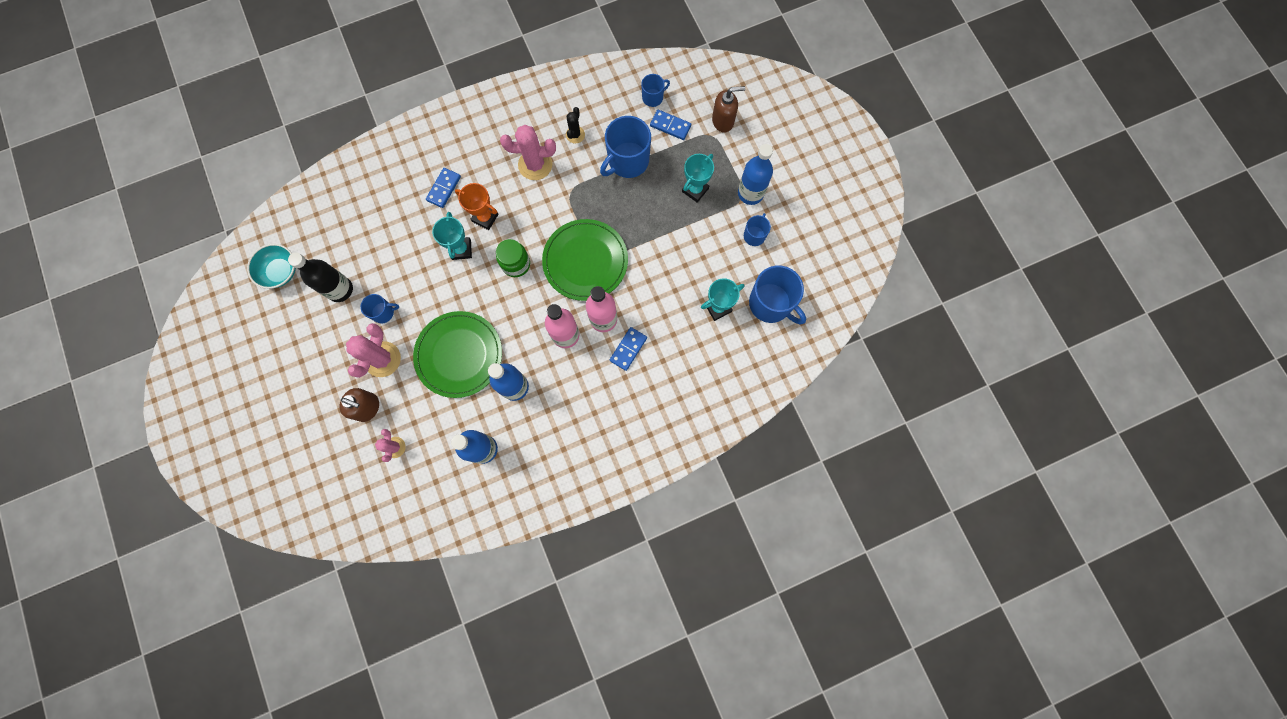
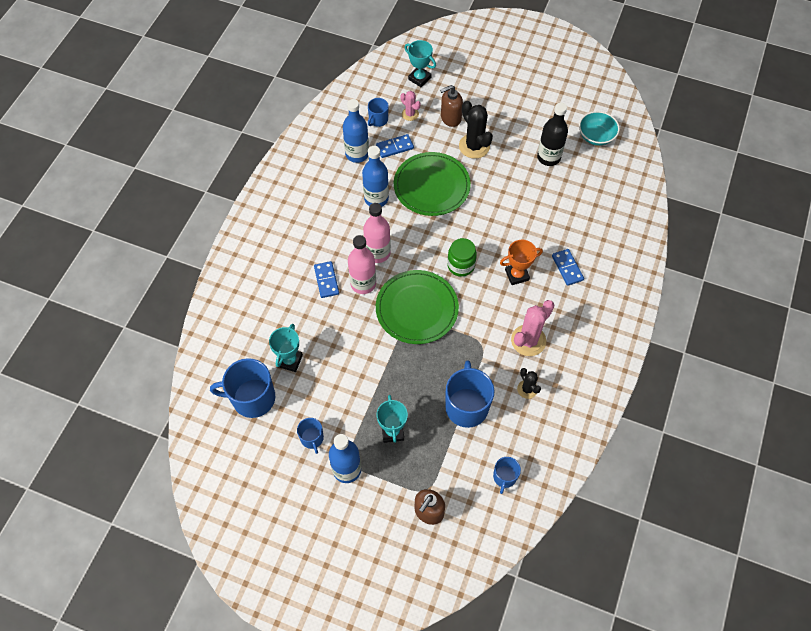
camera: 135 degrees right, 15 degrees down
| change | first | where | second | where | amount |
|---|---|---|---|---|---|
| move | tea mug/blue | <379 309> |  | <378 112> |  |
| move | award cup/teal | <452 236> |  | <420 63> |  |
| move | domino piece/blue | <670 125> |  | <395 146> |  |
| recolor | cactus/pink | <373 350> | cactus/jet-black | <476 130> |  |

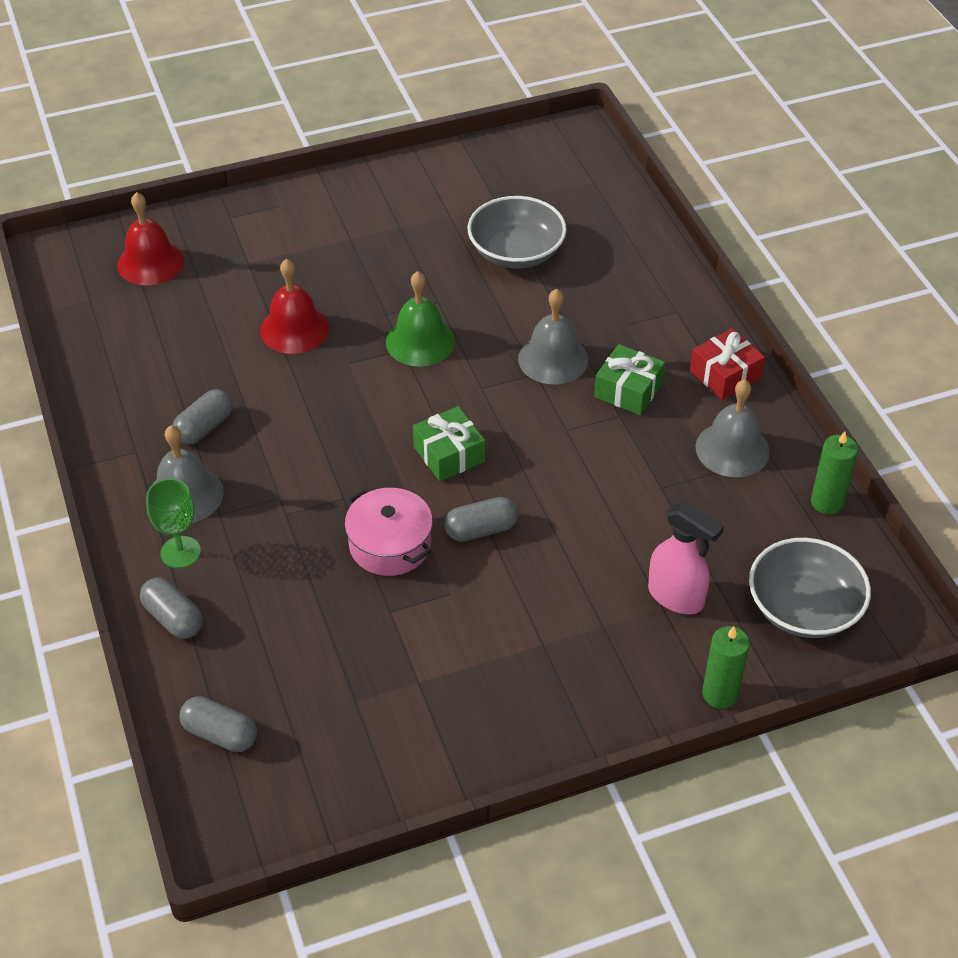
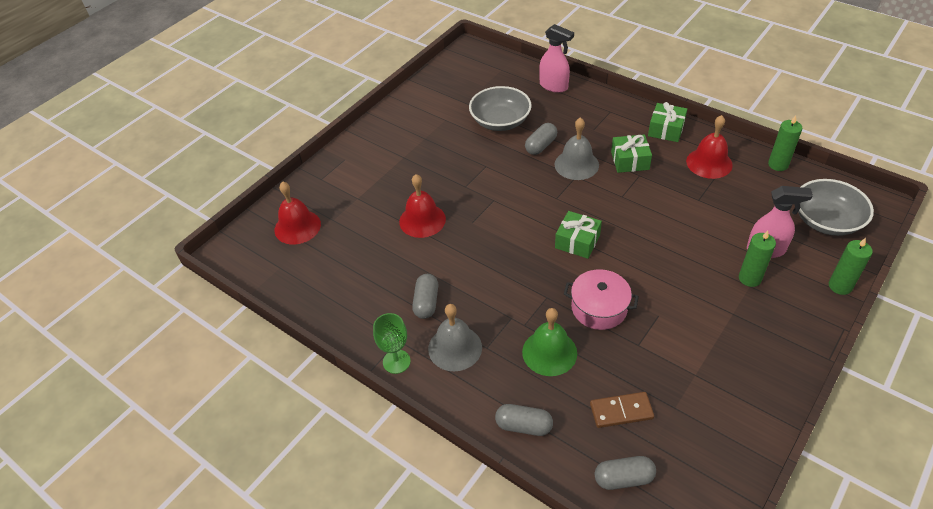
camera: 30 degrees left, 0 degrees up
| change | first | where | second | where | amount |
|---|---|---|---|---|---|
| insert |  |  | spray bottle/pink | <556 58> |  |
| insert |  |  | domino piece/russet | <622 410> |  |
| insert |  |  | candle/leaf-green | <757 258> |  |
| move | wine glass/leaf-green | <173 523> |  | <392 343> |  |
| move | school bell/leaf-green | <420 319> |  | <549 342> |  |
| move | pill/gray | <481 519> |  | <541 139> |  |
| recolor | gift/red | <727 364> | gift/leaf-green | <667 122> |  |
| recolor | school bell/gray | <733 428> | school bell/red | <709 147> |  |

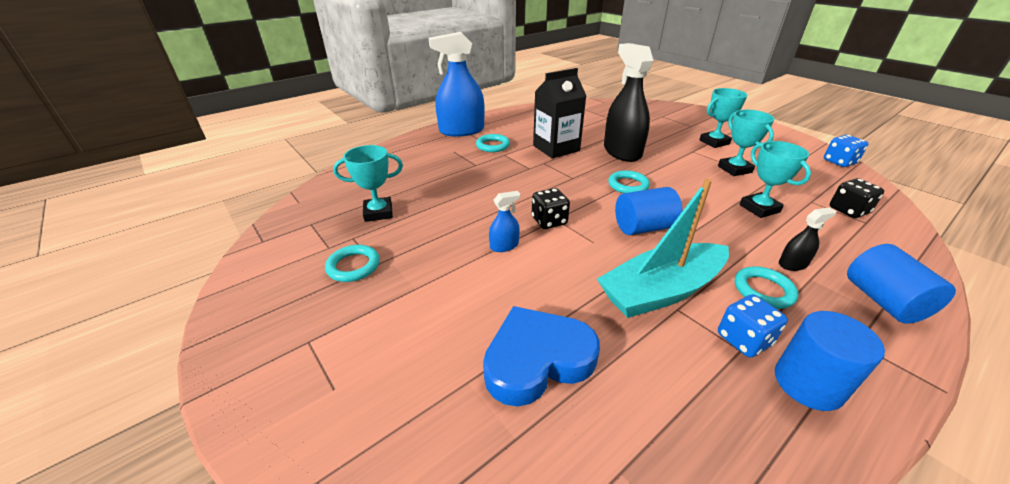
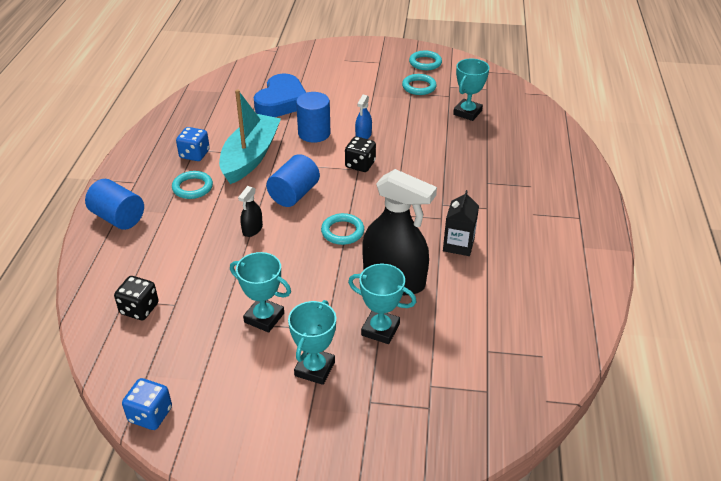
camera: 135 degrees right, 5 degrees up
| change | first | where | second | where | amount |
|---|---|---|---|---|---|
| delete | spray bottle/blue | <456 84> |  |  |  |
| move | hoop/teal | <493 143> |  | <425 60> |  |
| move | award cup/teal | <775 179> |  | <382 303> |  |
| move | cylinder/blue | <830 361> |  | <313 117> |  |
| move | spray bottle/jet-black | <807 239> |  | <250 211> |  |
| resize | juice carton/jet-black | <559 113> |  | <461 223> | x0.63 |

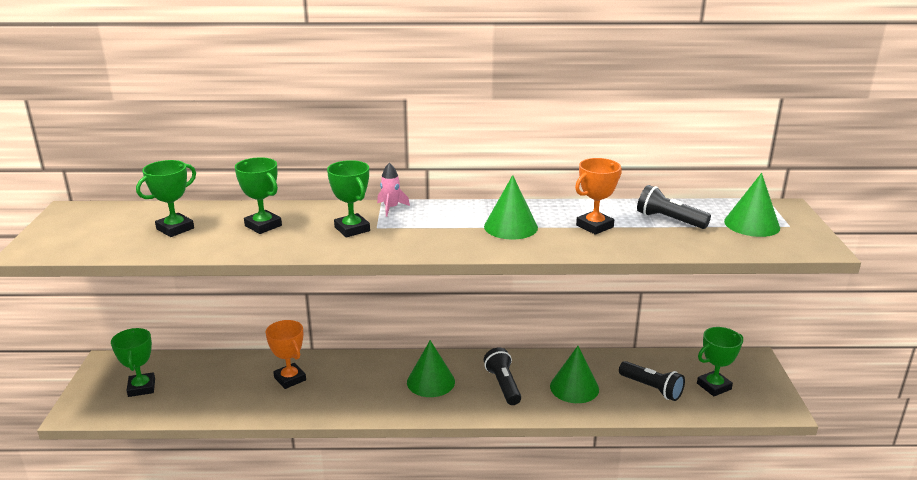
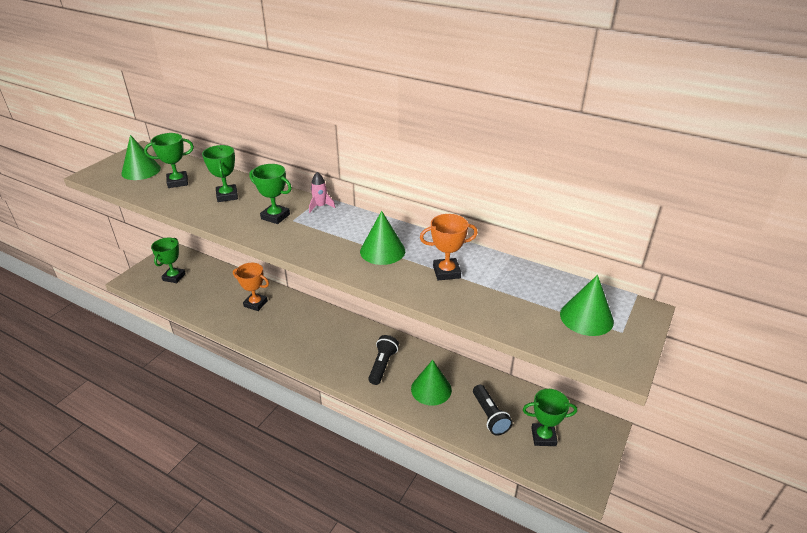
camera: 30 degrees right, 10 degrees up
| change | first | where | second | where | amount |
|---|---|---|---|---|---|
| delete | pocket torch/jet-black | <674 207> |  |  |  |
| move | cone shape/leaf-green | <431 368> |  | <141 157> |  |
| rotate | award cup/orange-coloured | <286 354> |  | <251 287> | 60 degrees counterclockwise |
| rotate | award cup/leaf-green | <348 198> |  | <270 194> | 60 degrees counterclockwise |

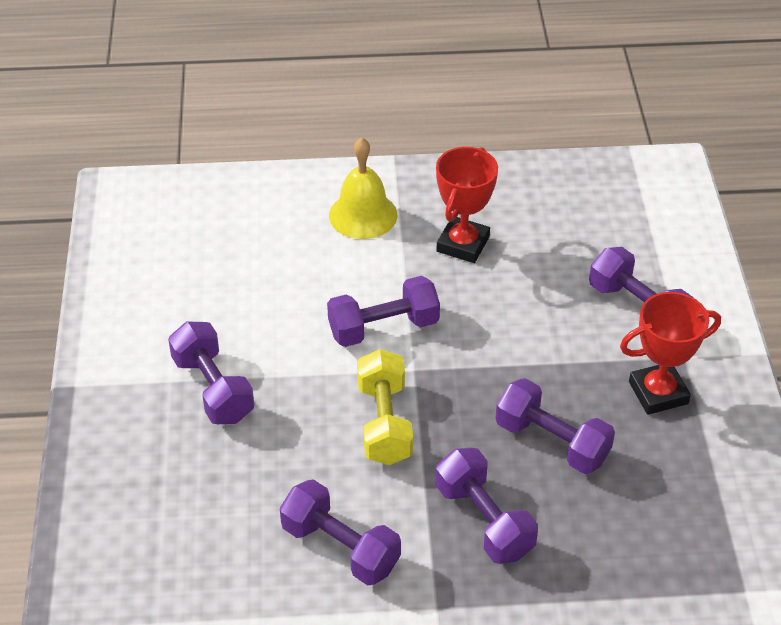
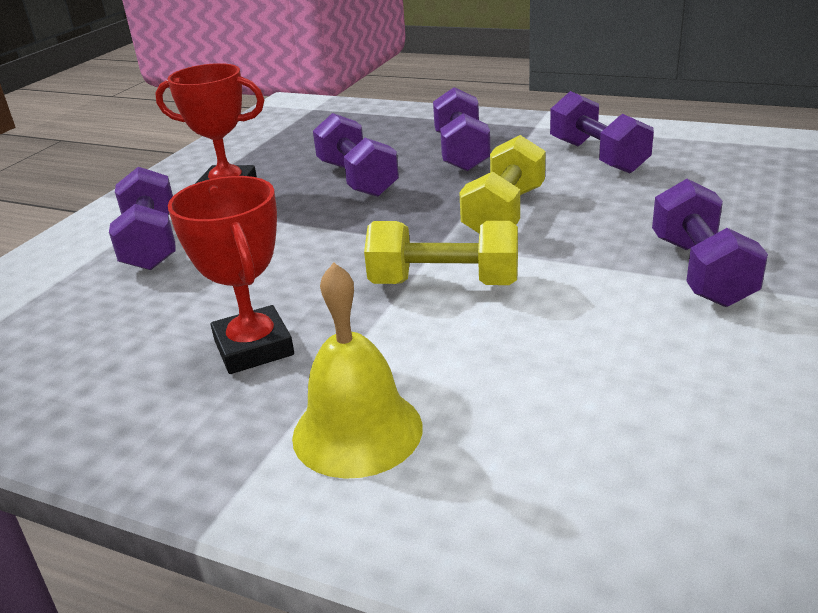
camera: 150 degrees left, 15 degrees down
| change | first | where | second | where | amount |
|---|---|---|---|---|---|
| recolor | hand weight/royal purple | <383 311> | hand weight/bright yellow | <441 253> |  |
| rotate | award cup/red | <467 205> |  | <231 275> | 75 degrees counterclockwise |

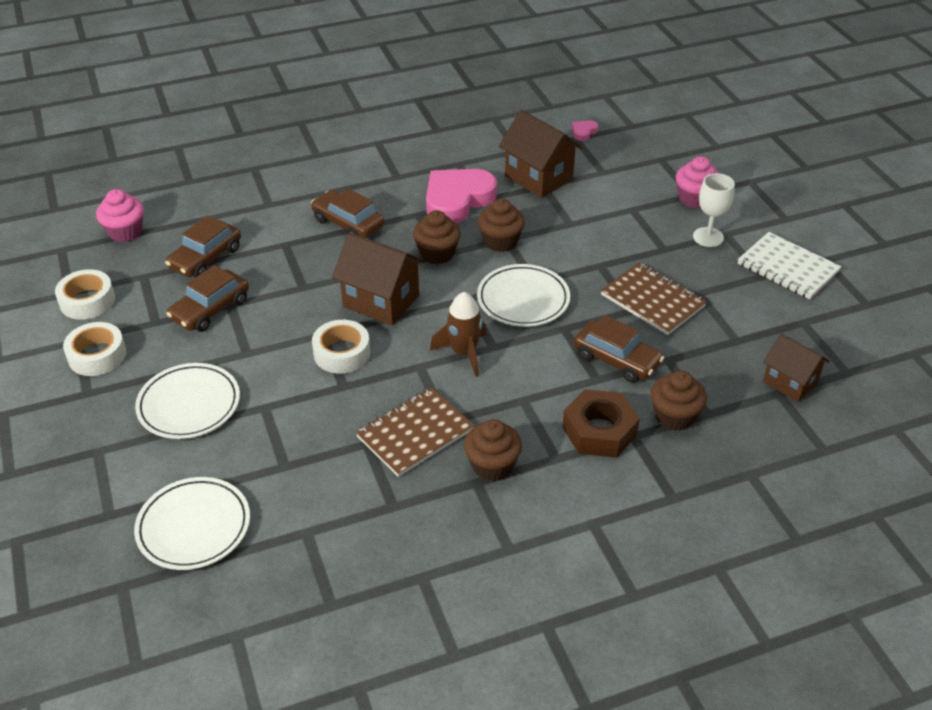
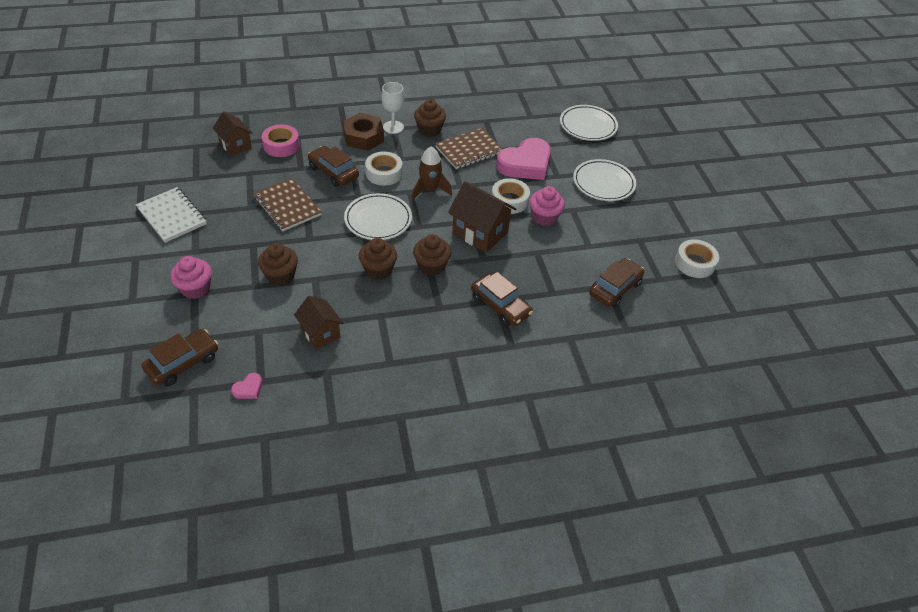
camera: 175 degrees left, 5 degrees up
| change | first | where | second | where | amount |
|---|---|---|---|---|---|
| insert |  |  | tape/pink | <281 140> |  |
| move | tape/white | <94 349> |  | <384 169> |  |
| move | cupcake/pink | <120 215> |  | <547 206> |  |
| move | toy car/russet | <208 298> |  | <179 358> |  |
| move | love heart/pink | <461 196> |  | <523 159> |  |
| move | cupcake/russet | <679 401> |  | <278 264> |  |
| move | wine glass/white | <714 210> |  | <393 108> |  |
| resize | toy house/russet | <540 154> |  | <318 323> | x0.65 |

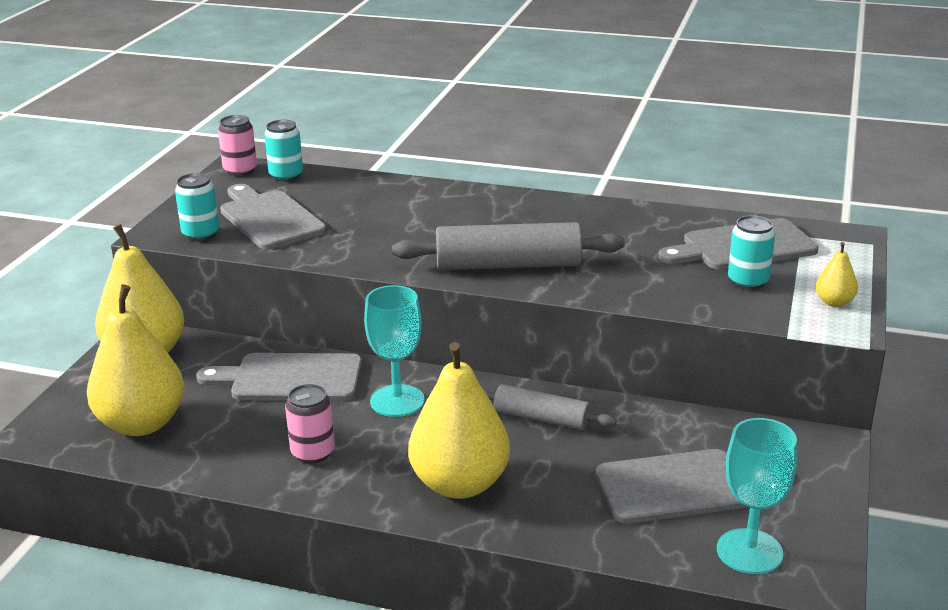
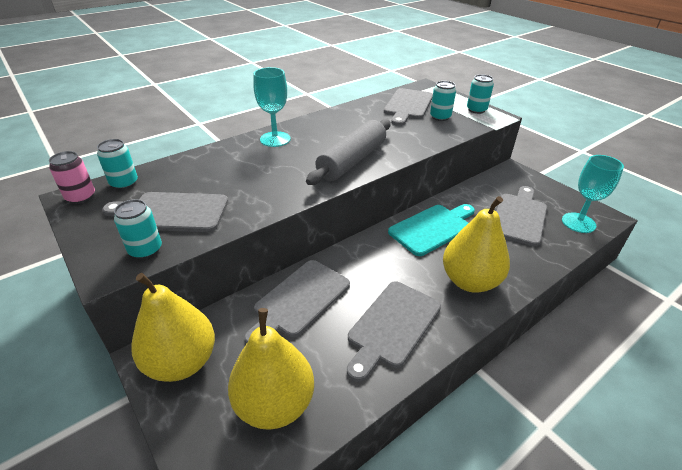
camera: 55 degrees left, 10 degrees up
| change | first | where | second | where | amount |
|---|---|---|---|---|---|
| move | wine glass/teal | <394 351> |  | <272 107> |  |
| replace | soda can/pink | <310 424> | cutting board/gray | <394 331> |  |
| replace | pastry roller/gray | <549 407> | cutting board/teal | <431 230> |  |
| replace | toy pear/bright yellow | <836 274> | soda can/teal | <480 94> |  |

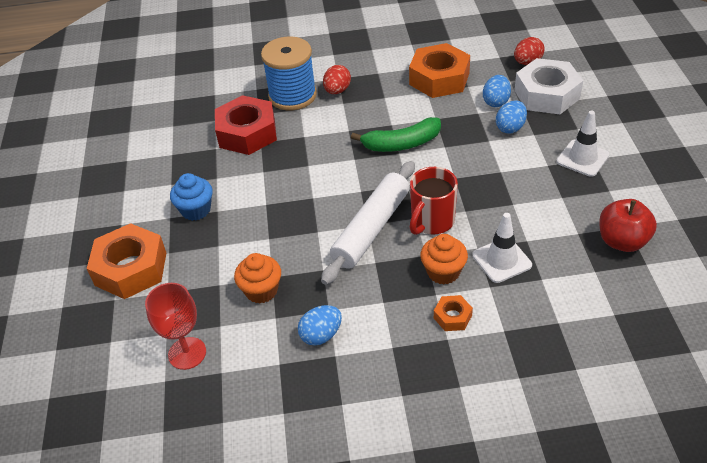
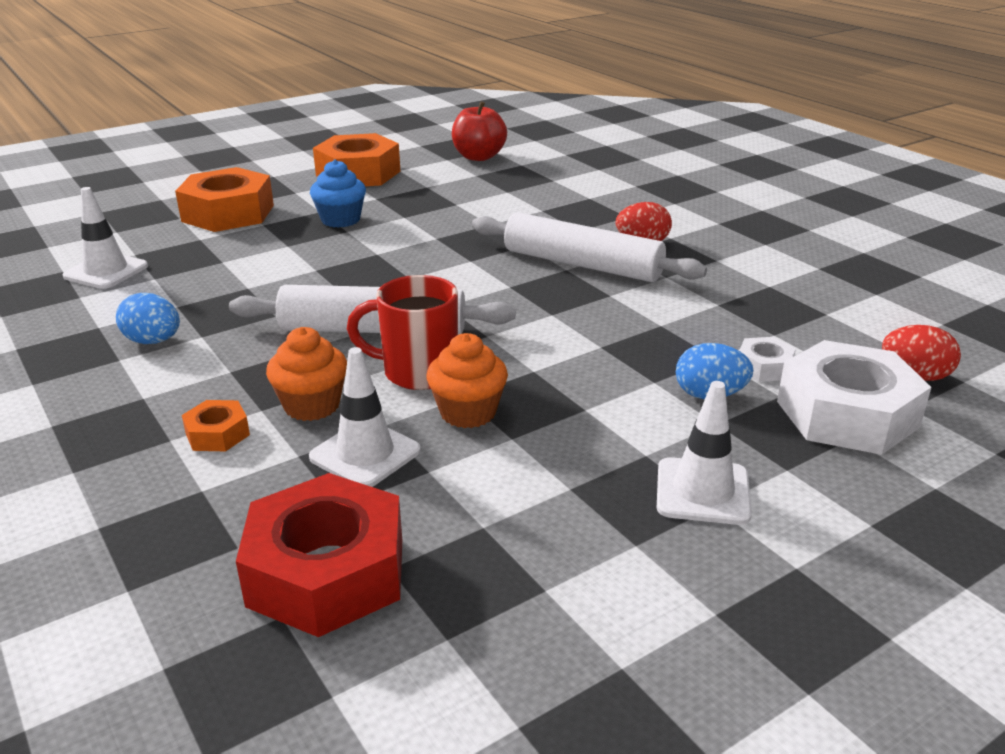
camera: 60 degrees right, 15 degrees down
| change | first | where | second | where | amount |
|---|---|---|---|---|---|
| delete | spool/blue | <289 73> |  |  |  |
| delete | toy banana/leaf-green | <396 134> |  |  |  |
| insert |  |  | pastry roller/white | <589 247> |  |
| move | hex nut/red | <246 125> |  | <319 555> |  |
| move | cupcake/orange-coloured | <257 278> |  | <467 380> |  |
| move | hex nut/orange-coloured | <439 70> |  | <357 159> |  |
| move | apple/red | <628 225> |  | <479 131> |  |
| replace | wine glass/red | <175 326> | safety cone/white | <105 238> |  |
| replace | toy egg/blue | <497 91> | hex nut/white | <767 359> |  |

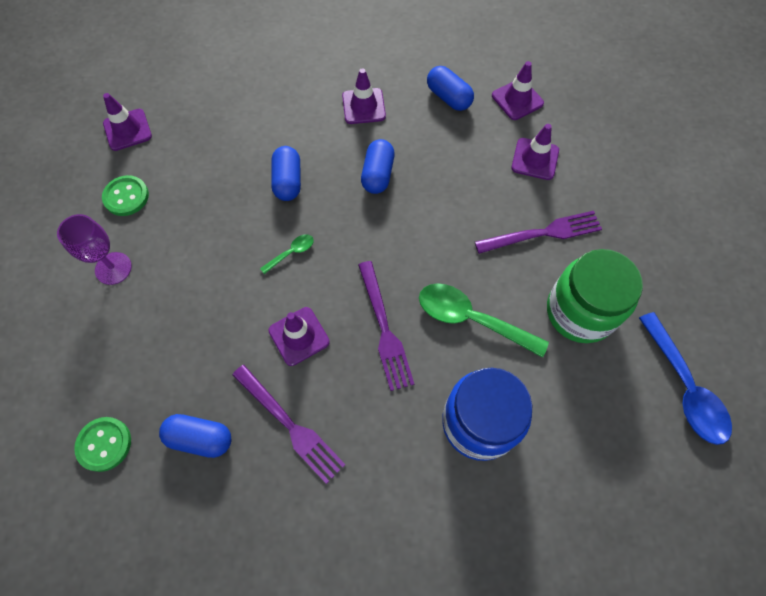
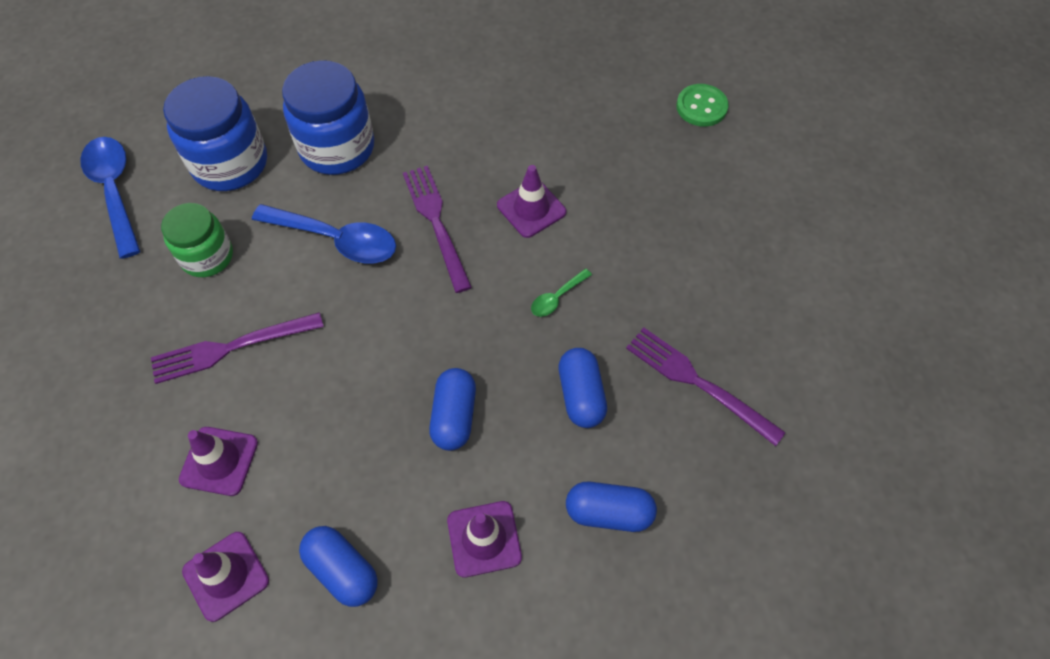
camera: 175 degrees right, 5 degrees down
| change | first | where | second | where | amount |
|---|---|---|---|---|---|
| delete | wine glass/royal purple | <94 249> |  |  |  |
| delete | shirt button/leaf-green | <125 195> |  |  |  |
| delete | safety cone/royal purple | <127 122> |  |  |  |
| insert |  |  | jar/blue | <215 133> |  |
| move | pill/blue | <195 436> |  | <611 507> |  |
| move | fork/royal purple | <289 424> |  | <706 386> |  |
| recolor | spoon/leaf-green | <484 320> | spoon/blue | <324 233> |  |
| resize | jar/leaf-green | <595 296> |  | <197 240> | x0.65 |

